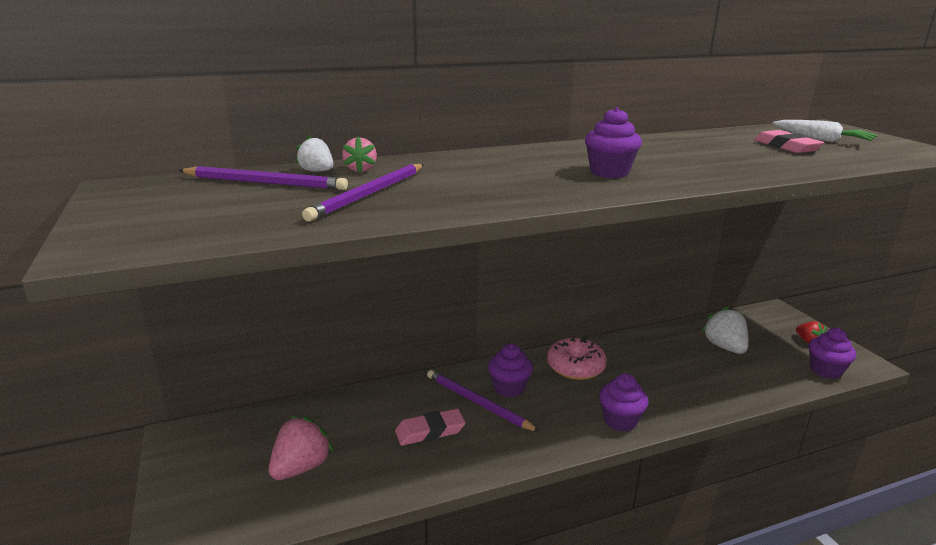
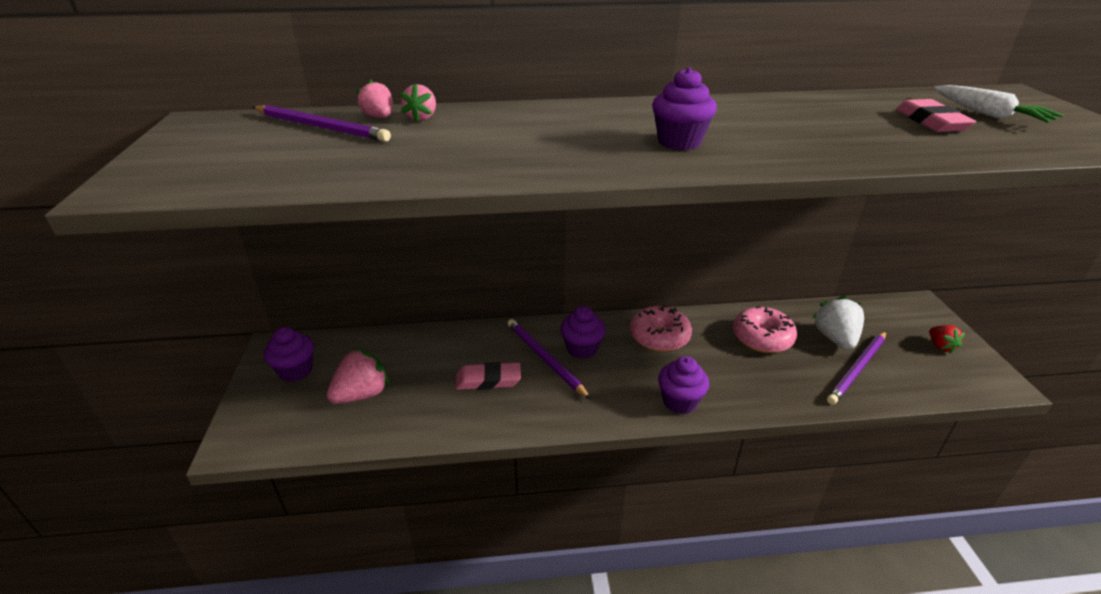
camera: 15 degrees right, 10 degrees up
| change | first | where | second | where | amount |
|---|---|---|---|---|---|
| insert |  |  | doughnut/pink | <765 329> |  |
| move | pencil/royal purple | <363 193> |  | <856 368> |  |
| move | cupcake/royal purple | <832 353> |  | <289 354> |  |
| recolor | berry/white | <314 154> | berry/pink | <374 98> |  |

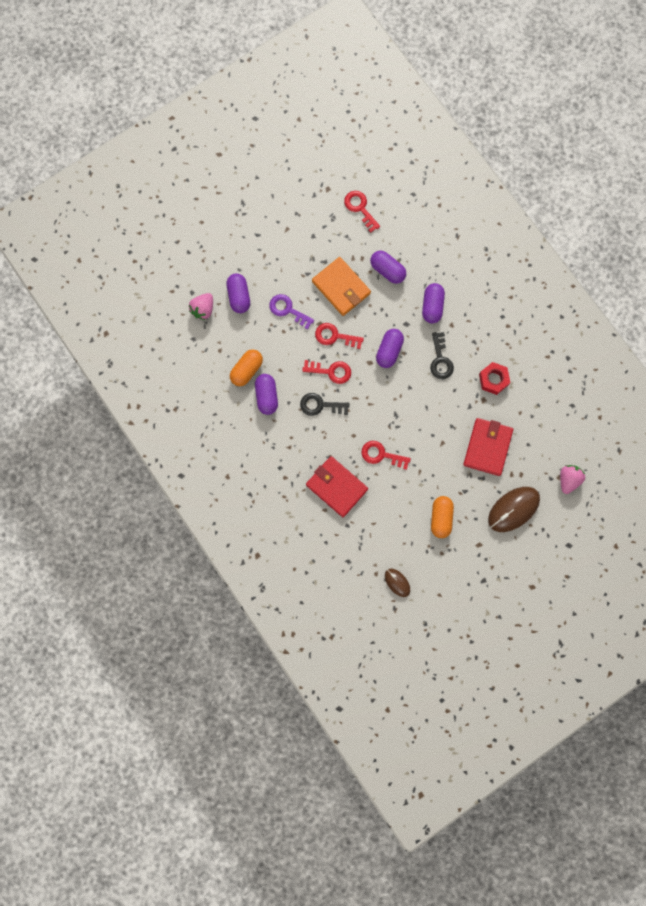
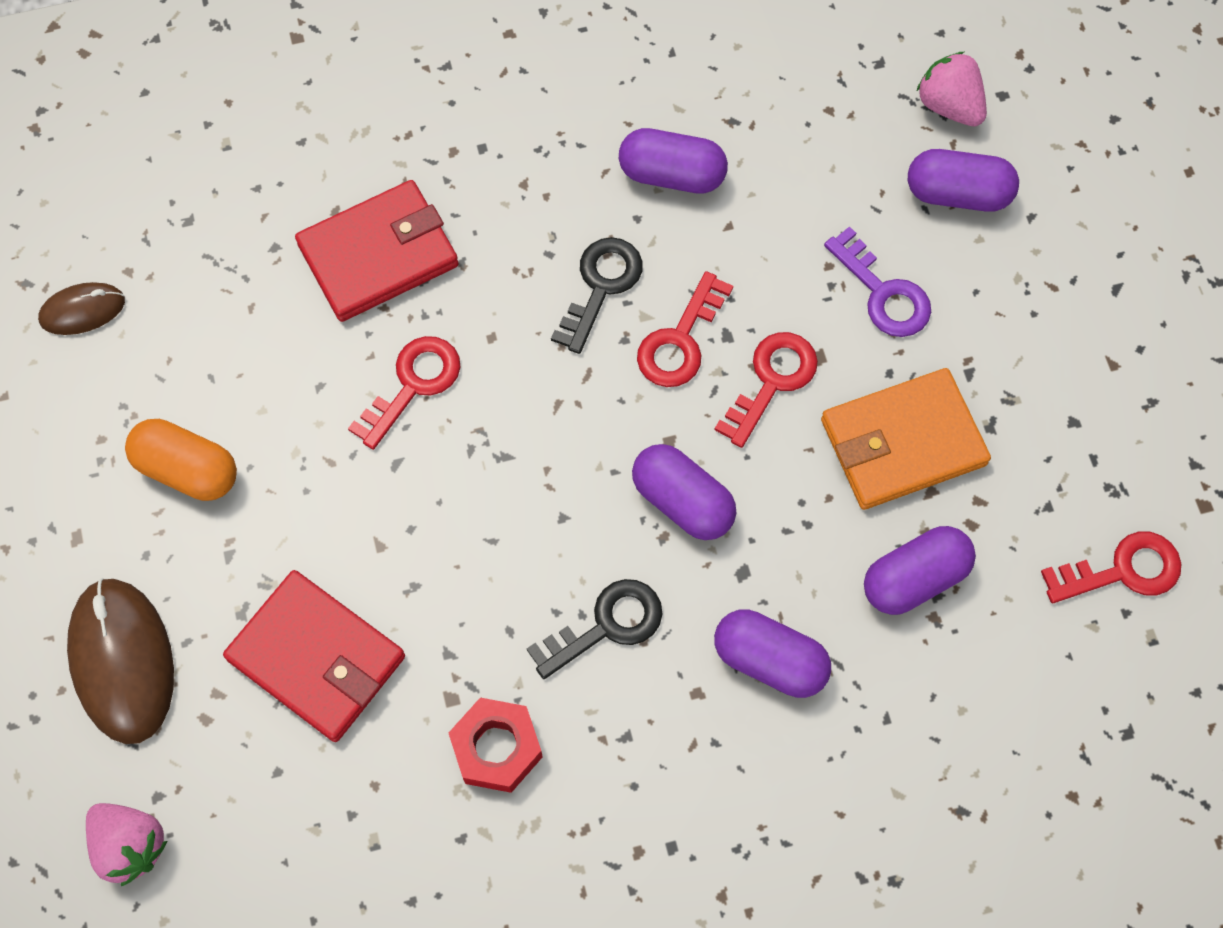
camera: 110 degrees right, 10 degrees down
| change | first | where | second | where | amount |
|---|---|---|---|---|---|
| delete | pill/orange-coloured | <246 367> |  |  |  |
| rotate | latchkey/royal purple | <291 312> |  | <877 281> | 90 degrees clockwise |
| rotate | latchkey/jet-black | <442 355> |  | <594 629> | 135 degrees clockwise |

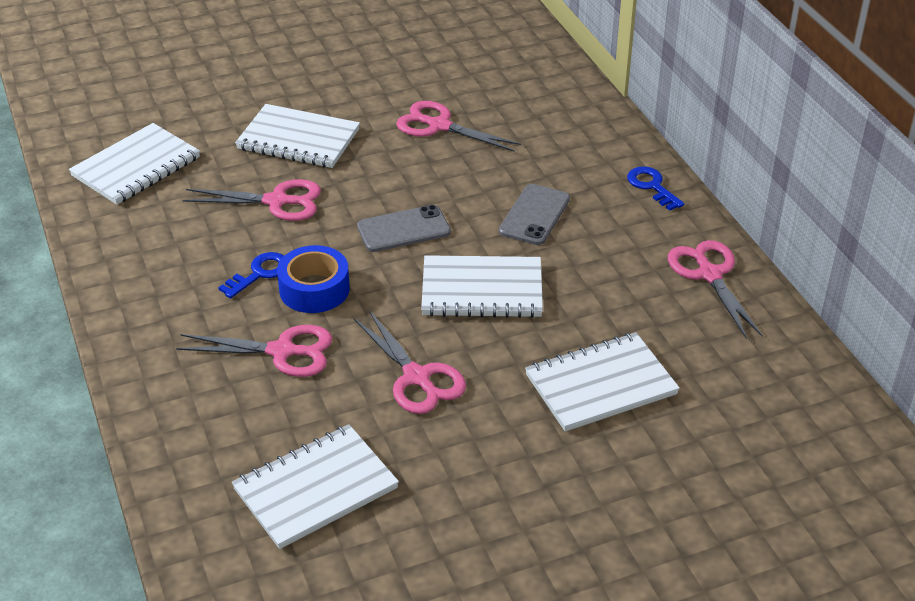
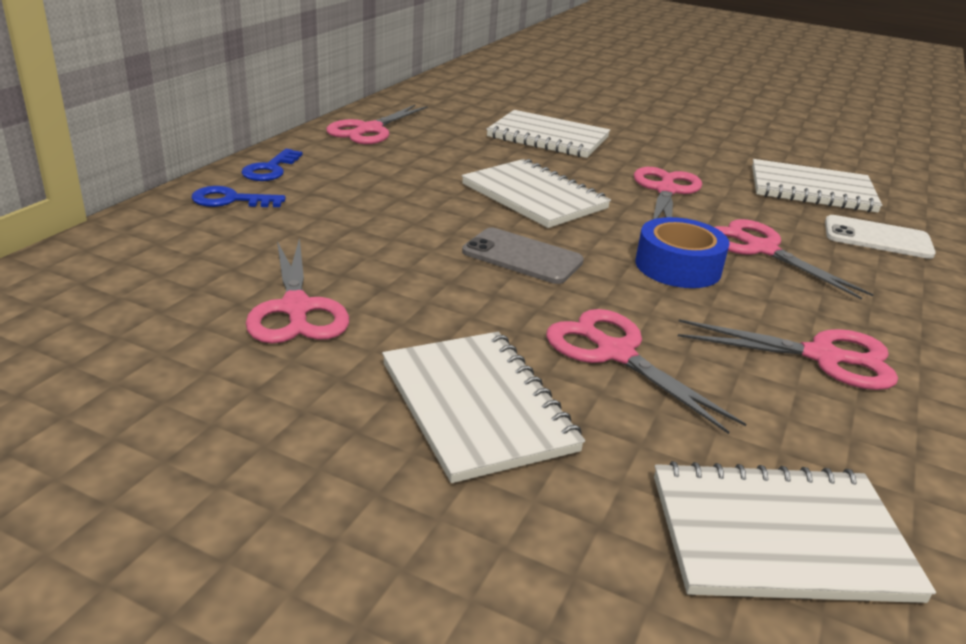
camera: 135 degrees left, 10 degrees down
| change | first | where | second | where | amount |
|---|---|---|---|---|---|
| delete | smartphone/gray | <534 214> |  |  |  |
| insert |  |  | scissors/pink | <788 354> |  |
| insert |  |  | smartphone/white | <880 237> |  |
| move | latchkey/blue | <251 275> |  | <239 196> |  |

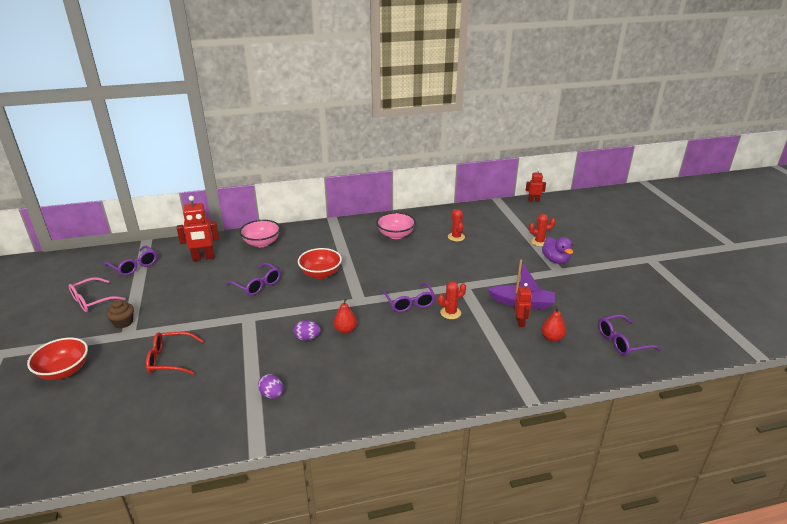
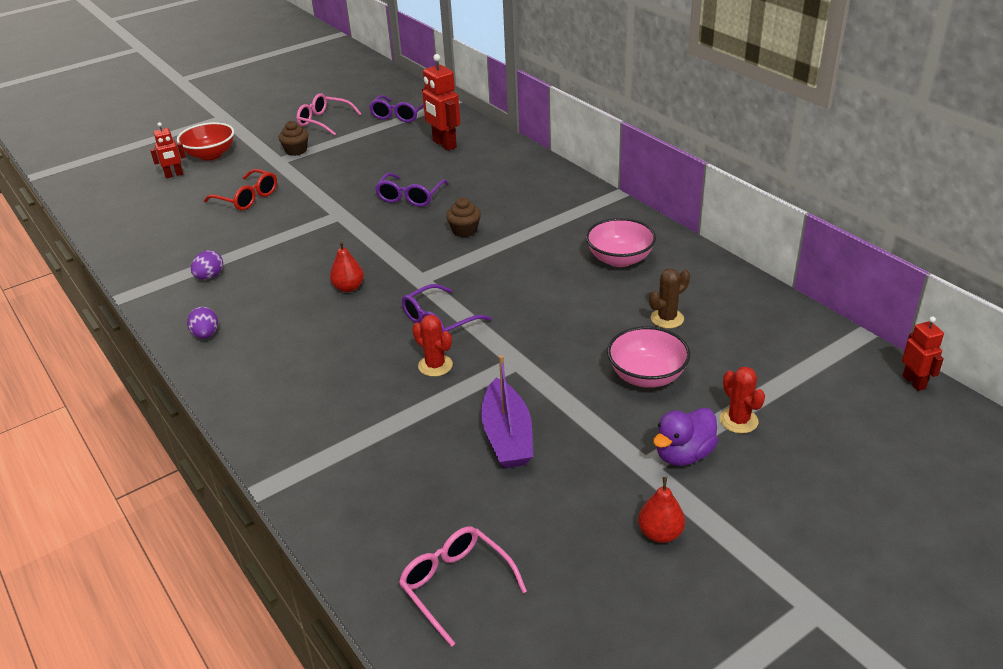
camera: 70 degrees right, 5 degrees up
| change | first | where | second | where | amount |
|---|---|---|---|---|---|
| move | serving bowl/pink | <260 233> |  | <648 357> |  |
| move | toy egg/royal purple | <307 330> |  | <202 323> |  |
| move | robot figure/red | <523 305> |  | <168 150> |  |
| move | toy pear/red | <553 323> |  | <661 510> |  |
| replace | serving bowl/red | <320 263> | cupcake/russet | <463 217> |  |
| recolor | cactus/red | <456 225> | cactus/russet | <669 298> |  |
| recolor | eyeglasses/royal purple | <629 335> | eyeglasses/pink | <463 586> |  |
| rotate | eyeglasses/red | <174 353> |  | <240 189> | 150 degrees clockwise |

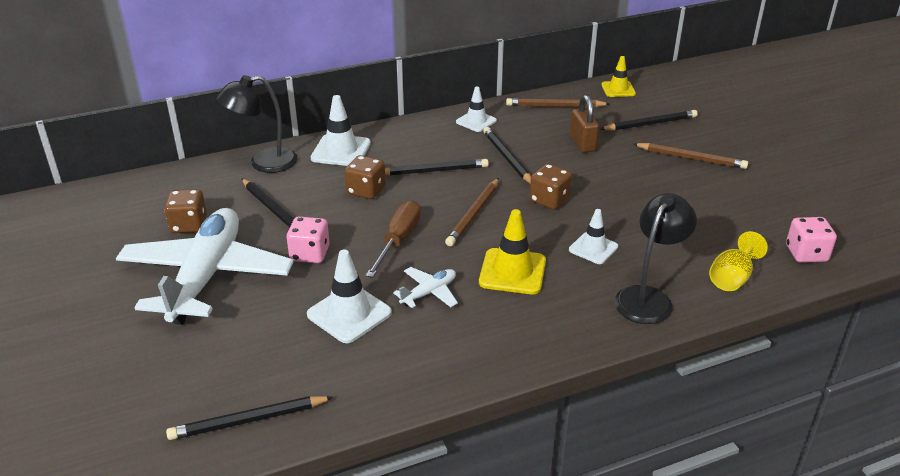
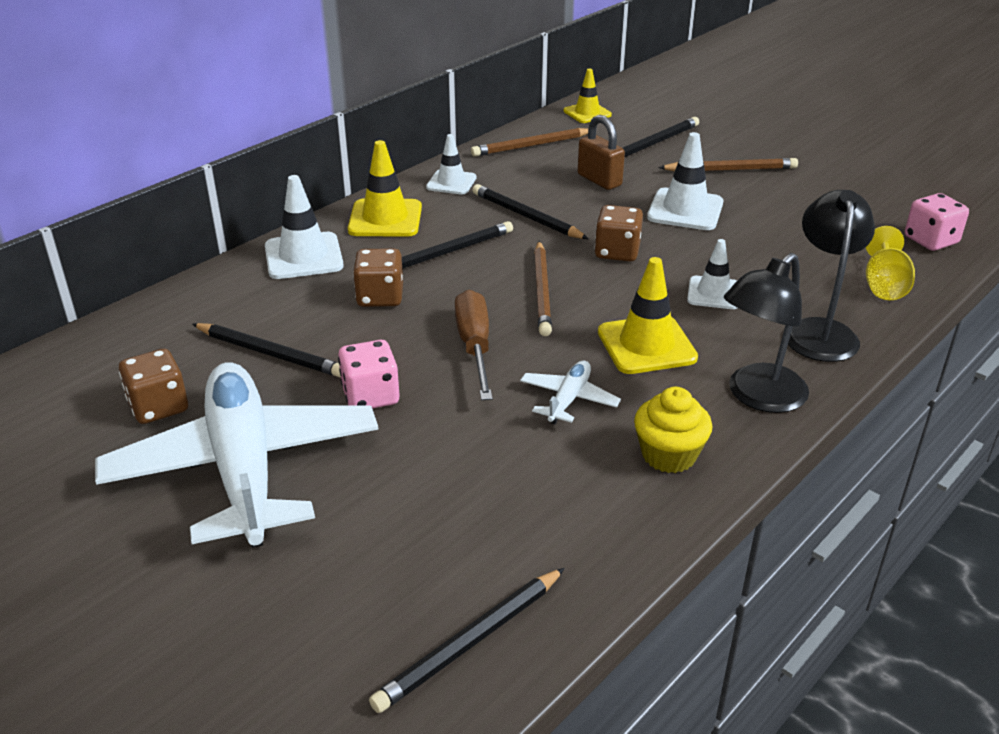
camera: 25 degrees left, 0 degrees up
| change | first | where | second | where | amount |
|---|---|---|---|---|---|
| insert |  |  | safety cone/bright yellow | <385 188> |  |
| insert |  |  | cupcake/bright yellow | <673 430> |  |
| move | reading lamp/jet-black | <257 124> |  | <766 333> |  |
| move | safety cone/white | <349 296> |  | <685 181> |  |

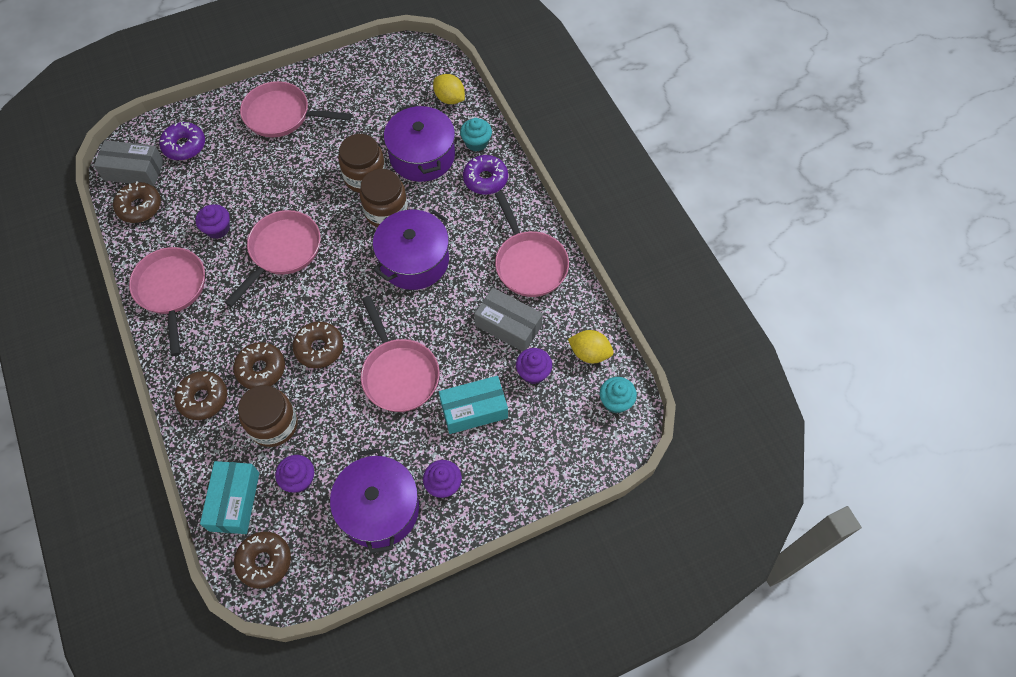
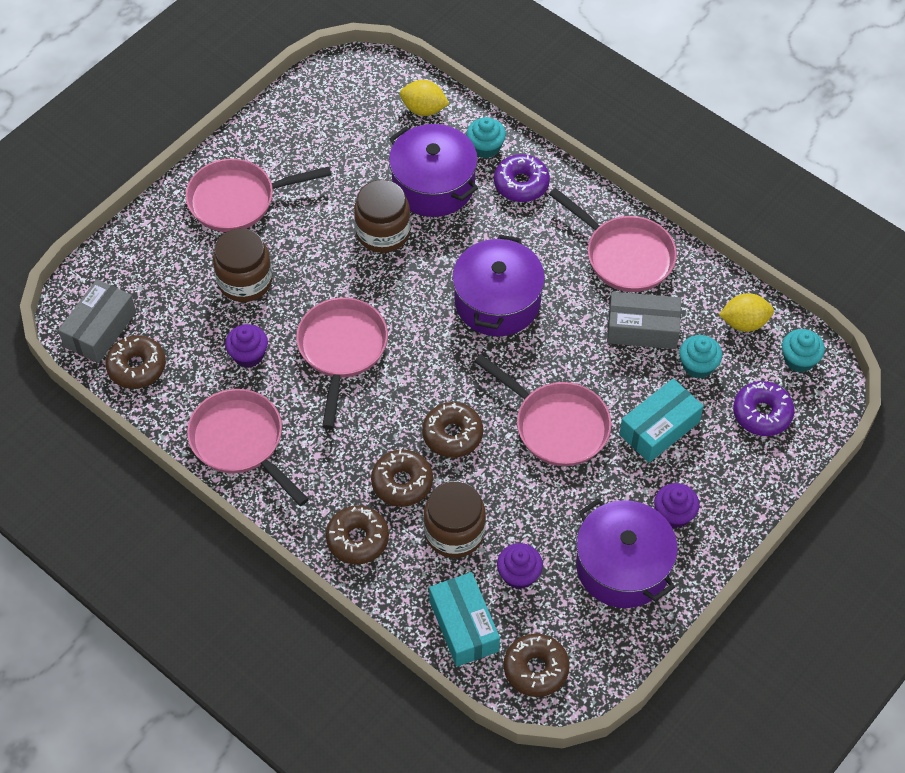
camera: 25 degrees left, 5 degrees down
| change | first | where | second | where | amount |
|---|---|---|---|---|---|
| move | doughnut/royal purple | <182 141> |  | <764 408> |  |
| move | jar/russet | <384 198> |  | <243 265> |  |
| recolor | cupcake/royal purple | <534 366> | cupcake/teal | <700 357> |  |
| rotate | parcel/gray | <129 163> |  | <97 321> | 45 degrees counterclockwise |

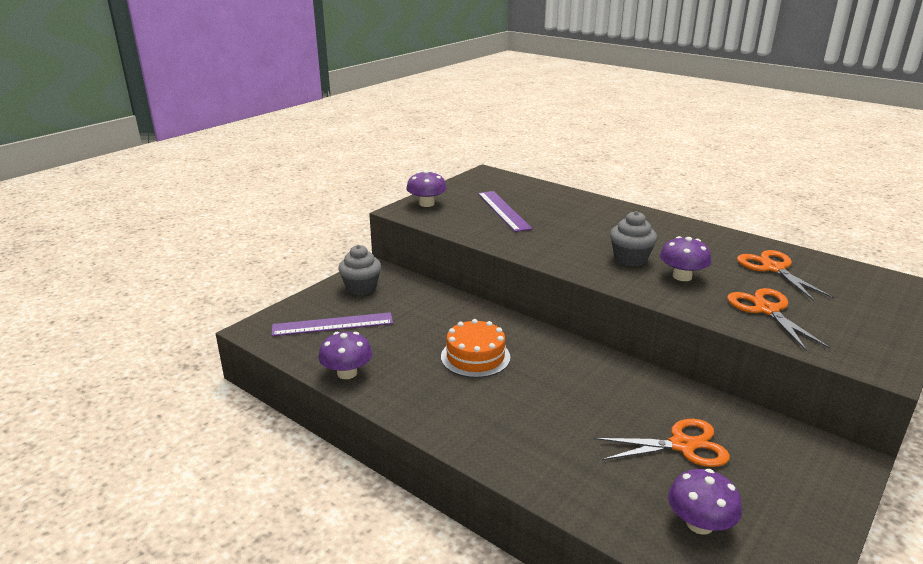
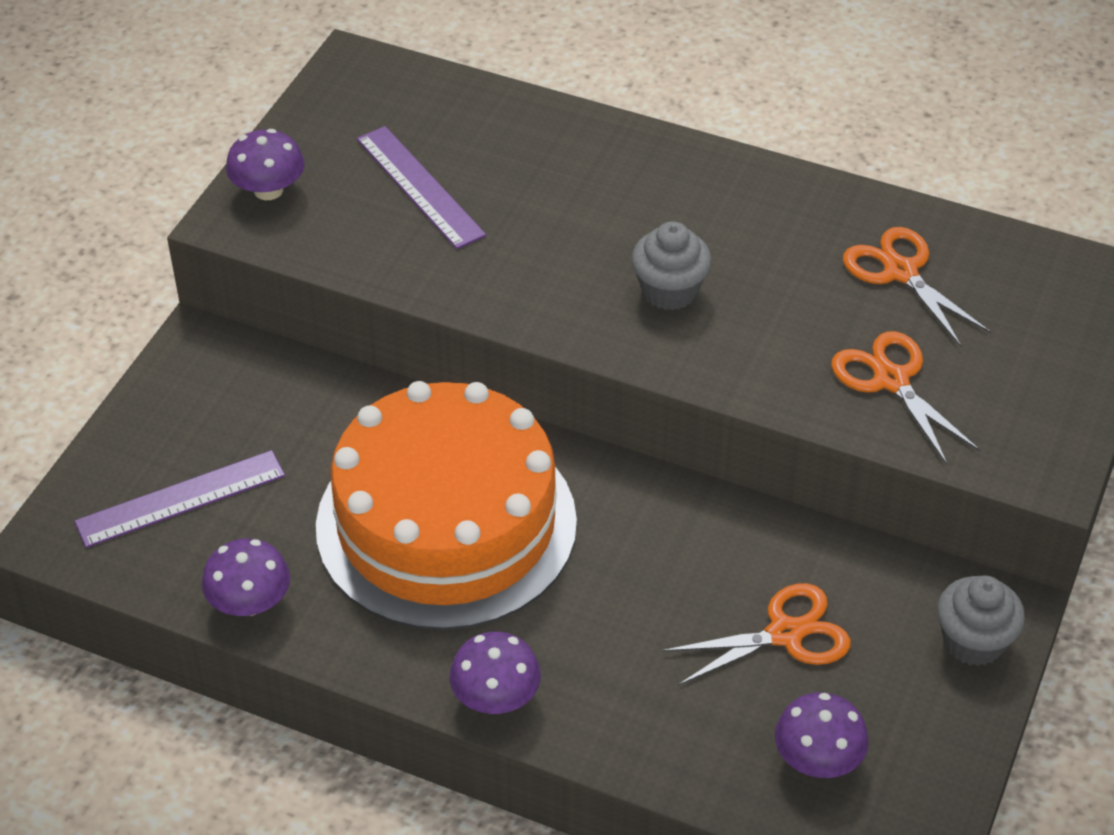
camera: 15 degrees left, 20 degrees up
| change | first | where | second | where | amount |
|---|---|---|---|---|---|
| move | cupcake/gray | <359 270> |  | <981 621> |  |
| move | mushroom/royal purple | <686 258> |  | <495 673> |  |
| resize | layer cake/orange-coloured | <475 348> |  | <446 505> | x2.27 |

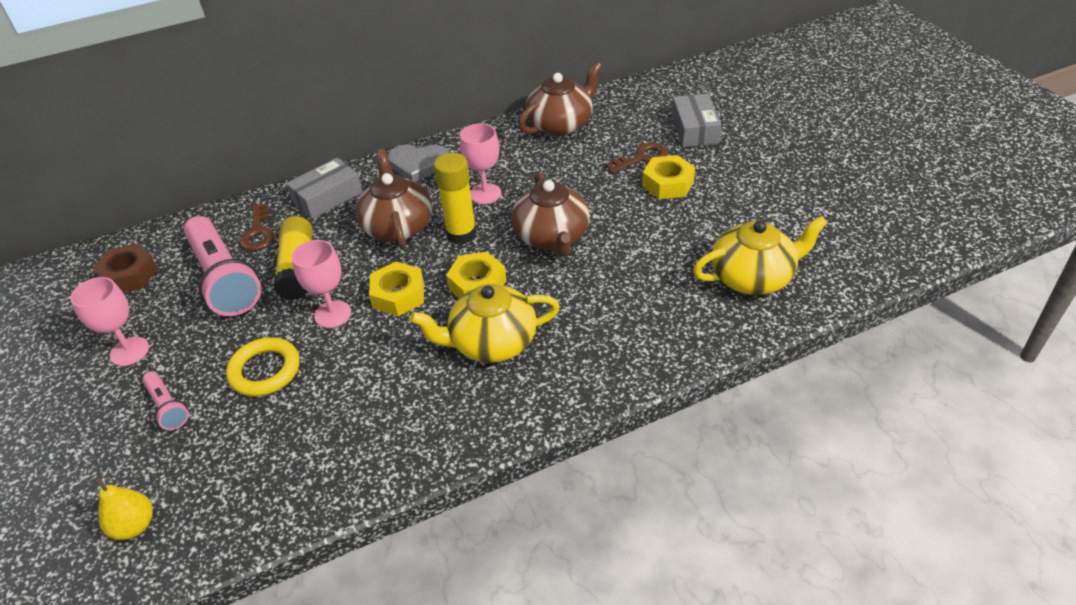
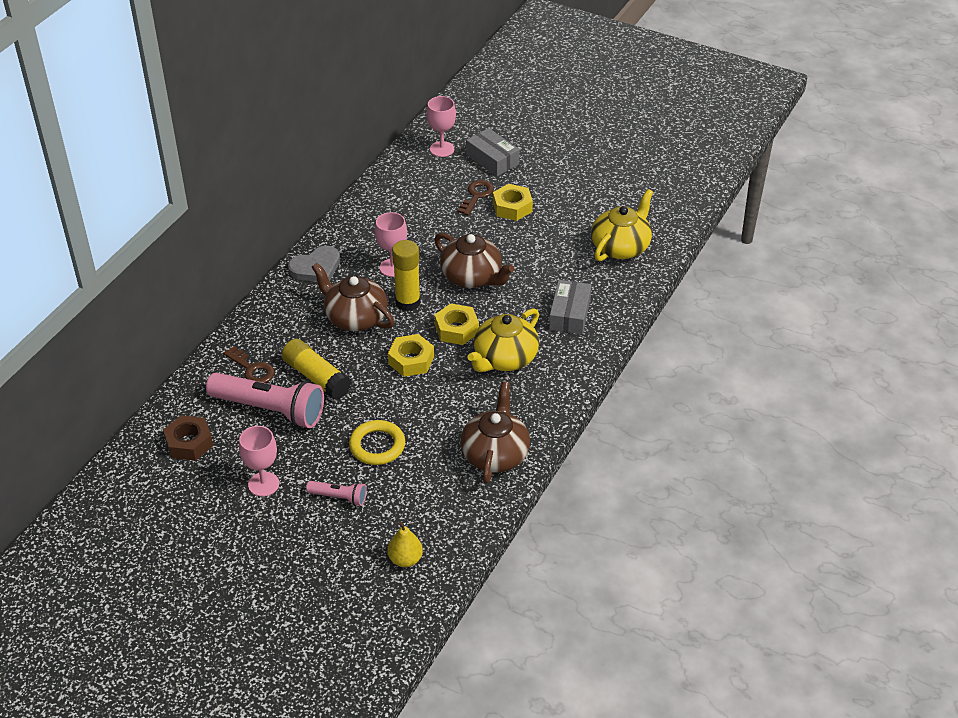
camera: 40 degrees left, 0 degrees up
| change | first | where | second | where | amount |
|---|---|---|---|---|---|
| move | parcel/gray | <324 188> |  | <570 307> |  |
| move | wine glass/pink | <321 284> |  | <441 126> |  |
| move | china teapot/russet | <560 99> |  | <495 432> |  |

